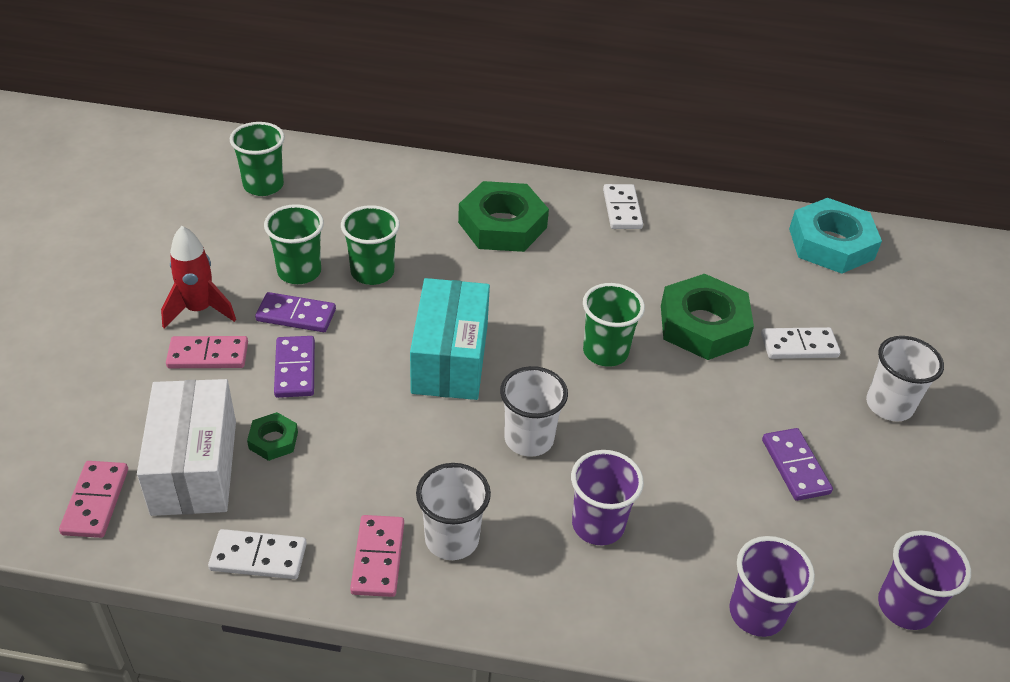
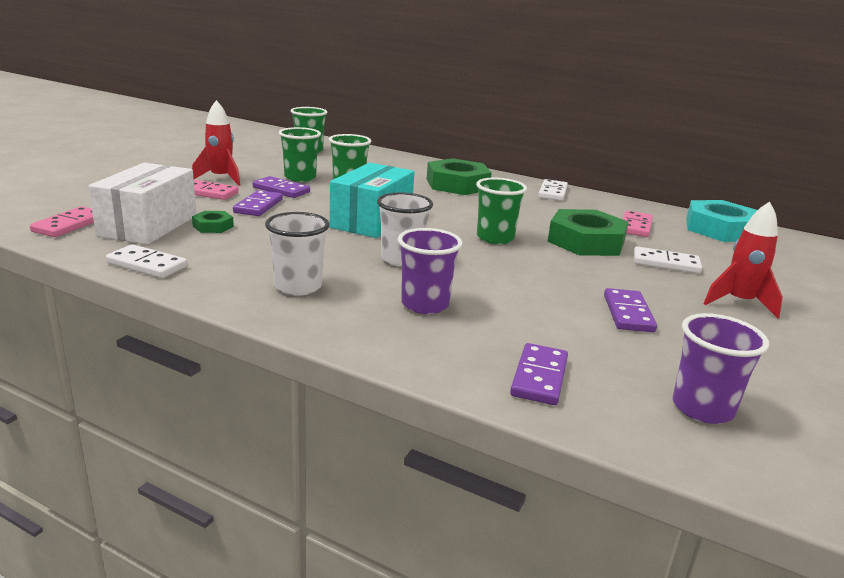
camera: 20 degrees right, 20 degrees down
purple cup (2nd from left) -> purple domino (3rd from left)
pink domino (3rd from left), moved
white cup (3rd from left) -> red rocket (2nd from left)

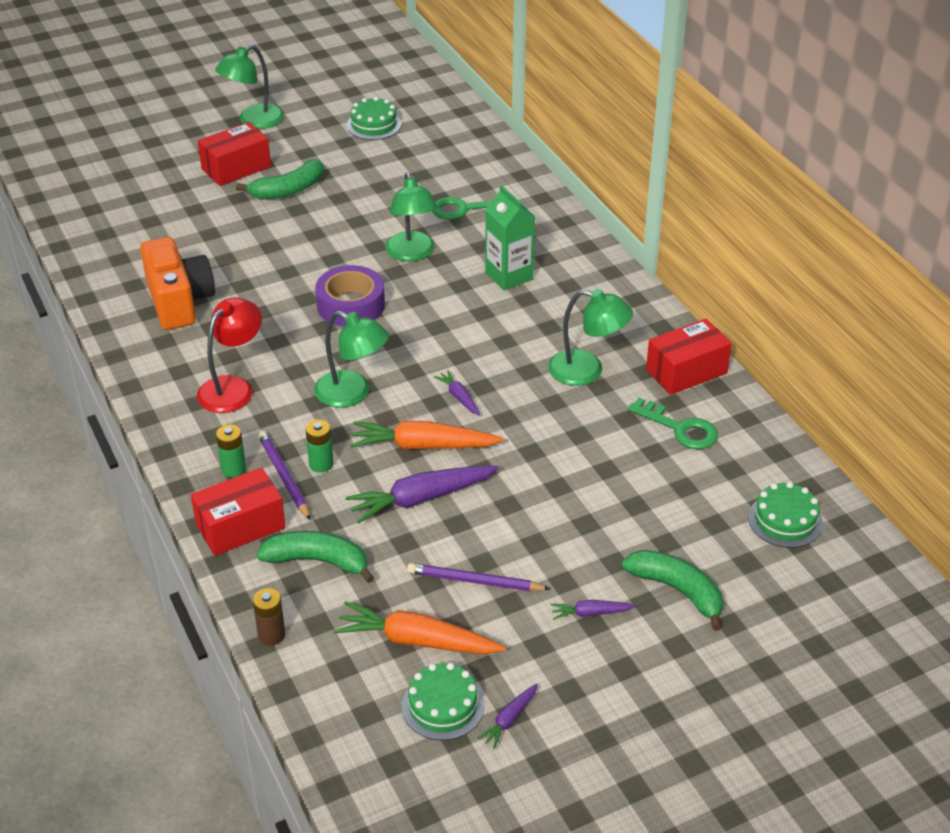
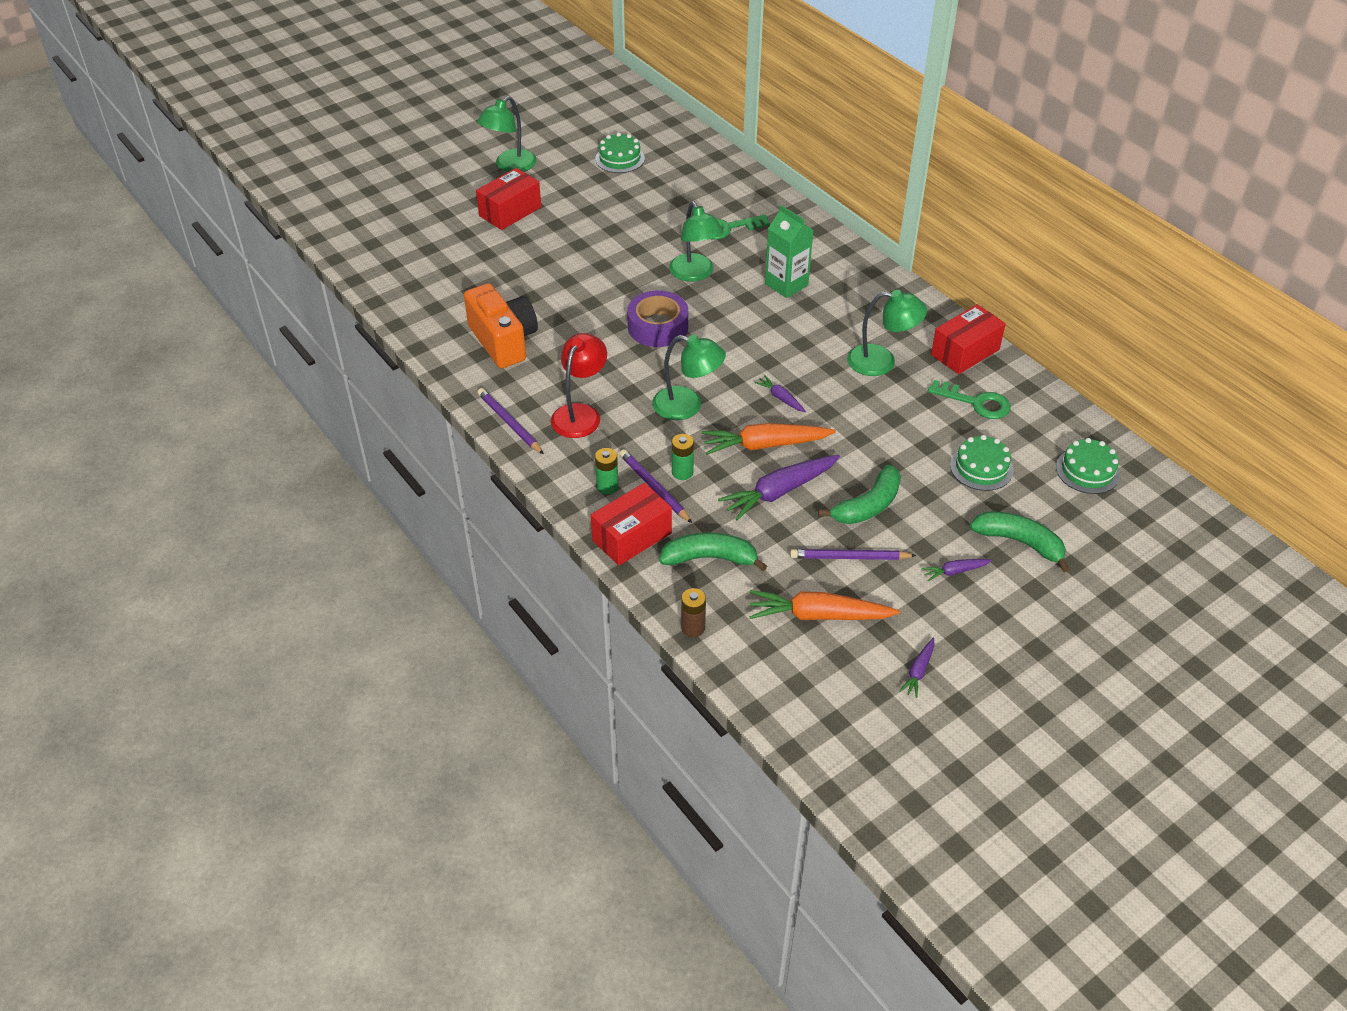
camera: 10 degrees left, 5 degrees up
none -> purple pencil (1st from left)
green banana (1st from left in the first image) -> green banana (2nd from left), moved
green cake (2nd from left), moved

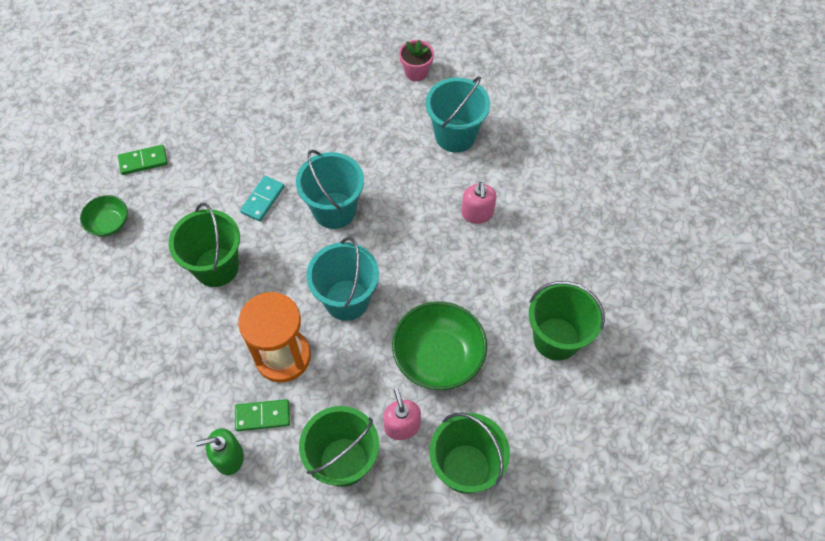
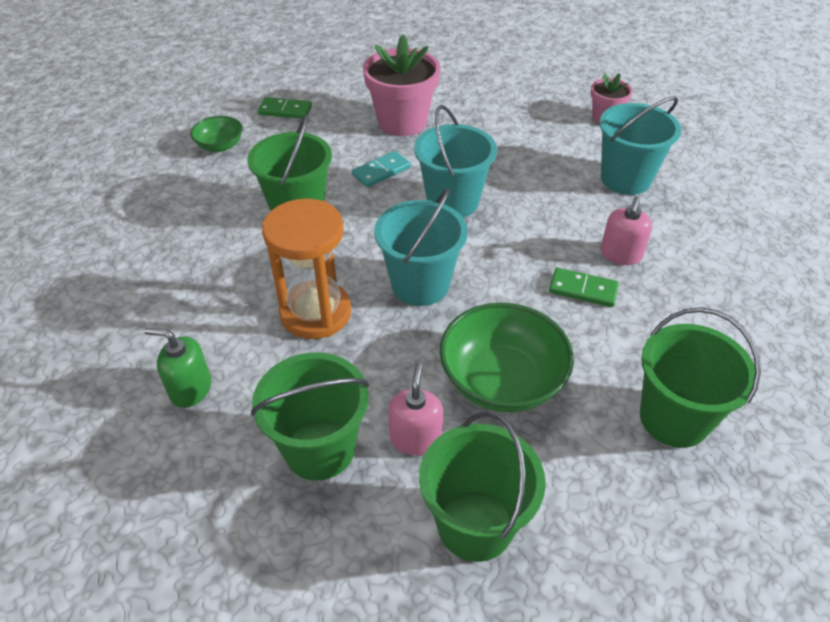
camera: 25 degrees right, 15 degrees down
none -> pink flower pot (1st from left)
green domino (2nd from left), moved

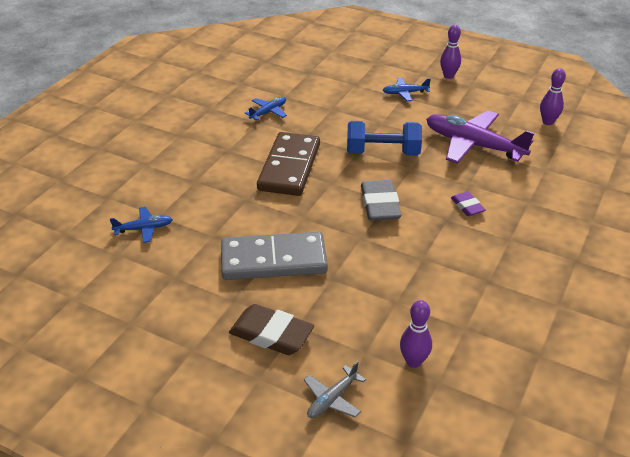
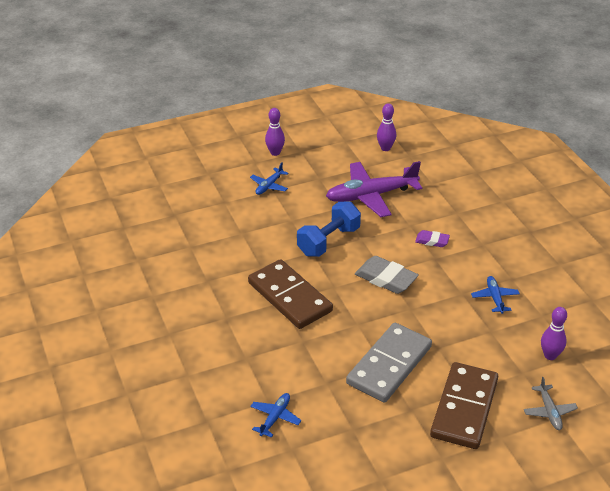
camera: 50 degrees left, 0 degrees up
brown eraser -> brown domino (2nd from left)
blue plane (2nd from left in the first image) -> blue plane (3rd from left), moved

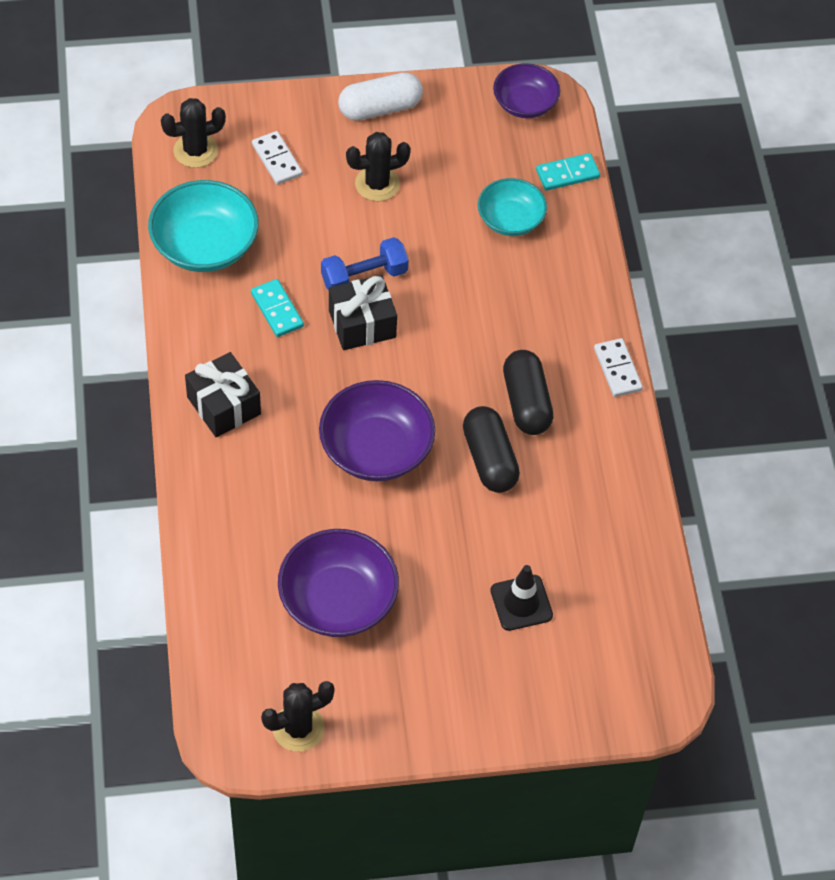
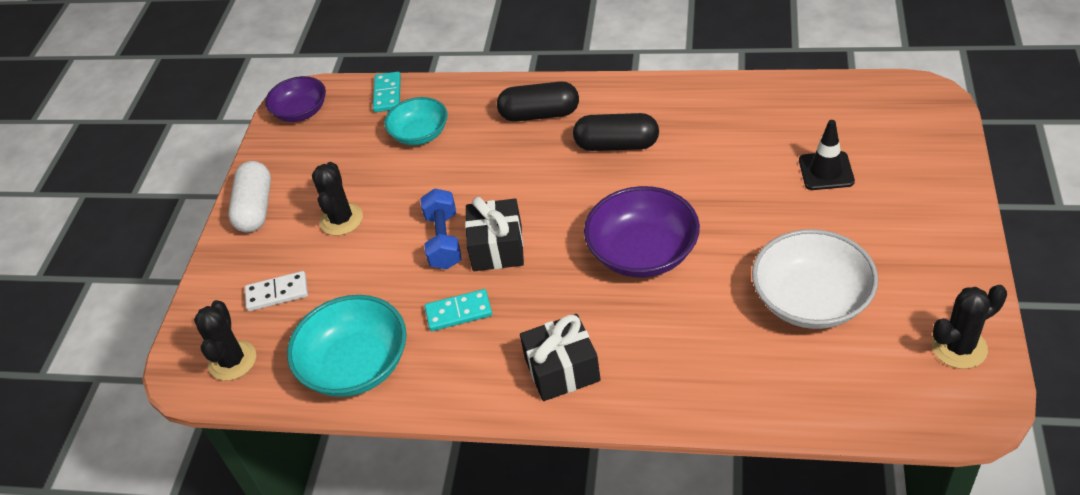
camera: 65 degrees left, 10 degrees down
black capsule (1st from left), moved
purple bowl (1st from left) -> white bowl
black cactus (2nd from left in the first image) -> black cactus (3rd from left), 75 degrees clockwise
white domino (2nd from left) -> none

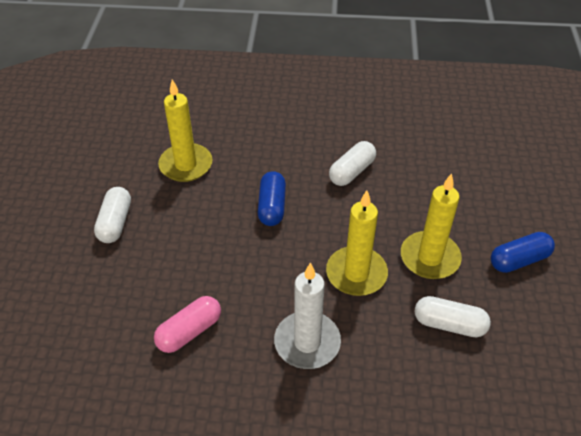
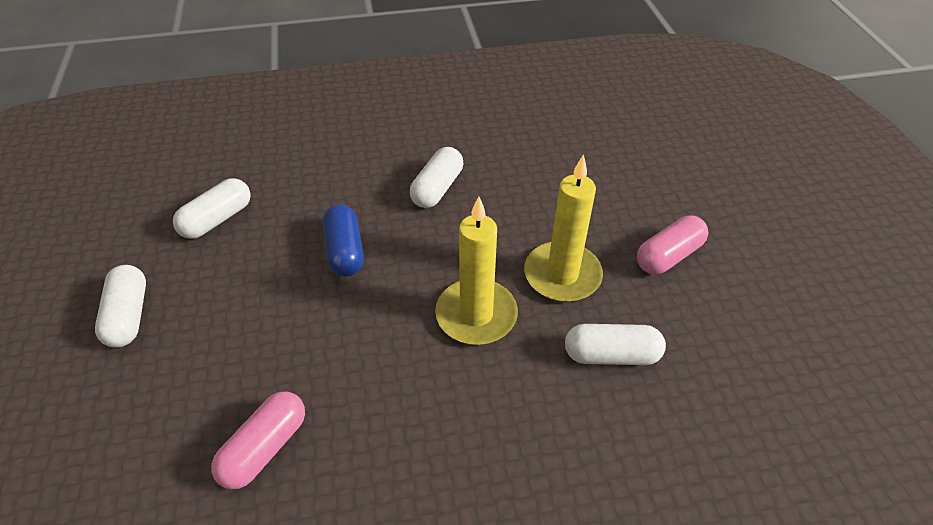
camera: 15 degrees left, 0 degrees up
yellow candle (1st from left) -> white capsule (2nd from left)
blue capsule (2nd from left) -> pink capsule (2nd from left)
white candle -> none

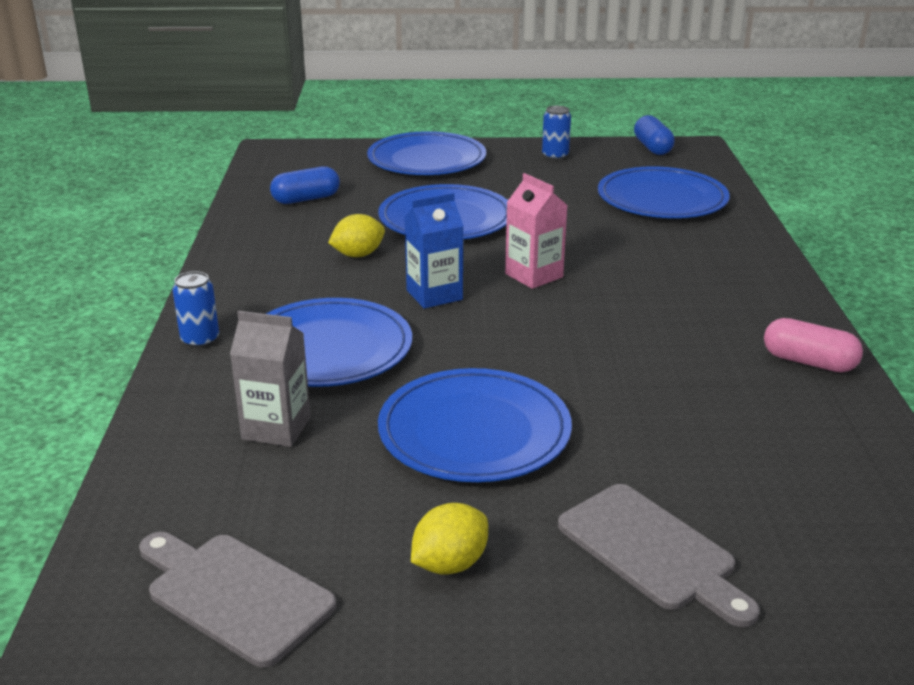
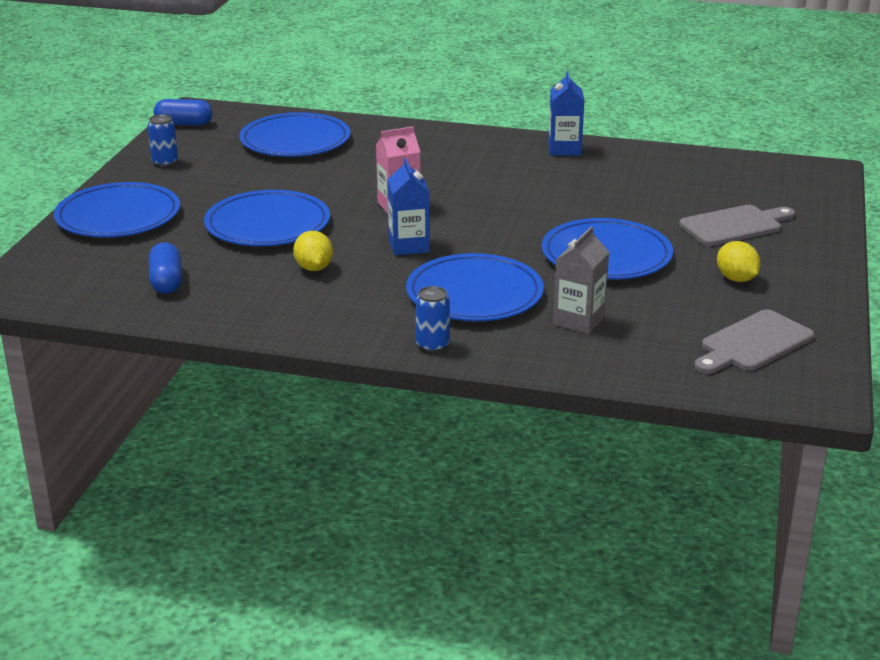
camera: 75 degrees left, 0 degrees up
pink capsule -> blue carton (2nd from left)

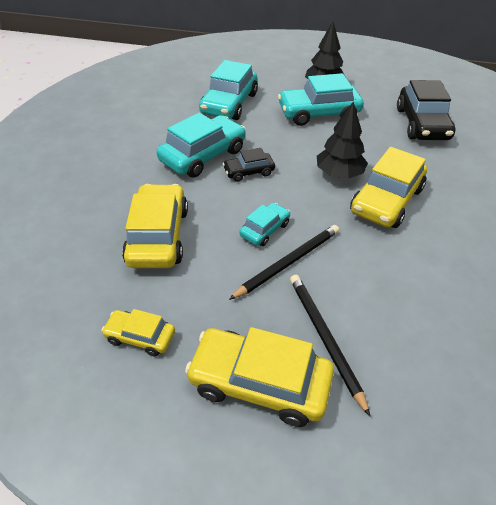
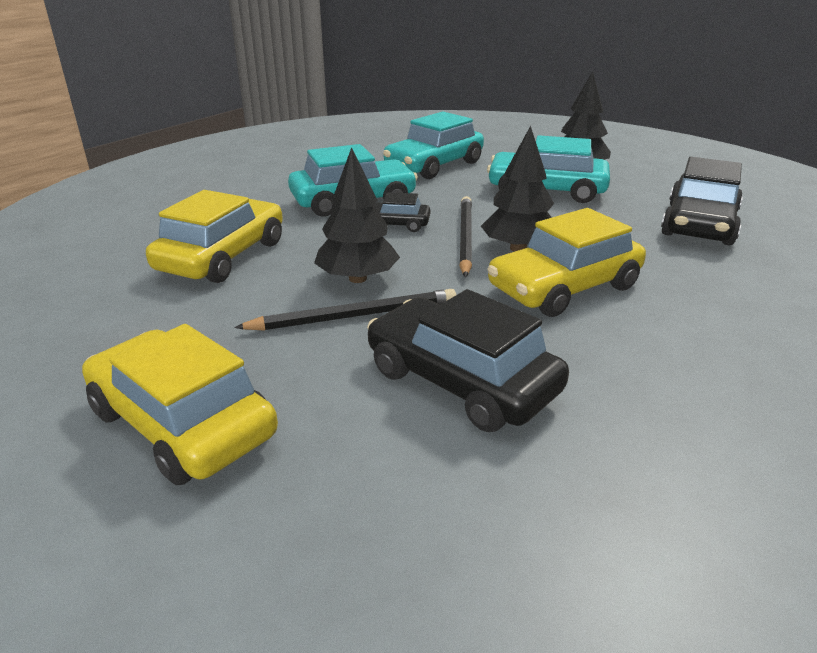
camera: 25 degrees right, 15 degrees down
turquoise car (3rd from left) -> black tree (1st from left)
none -> black car (2nd from left)
black pencil (2nd from left), moved
yellow car (1st from left) -> none

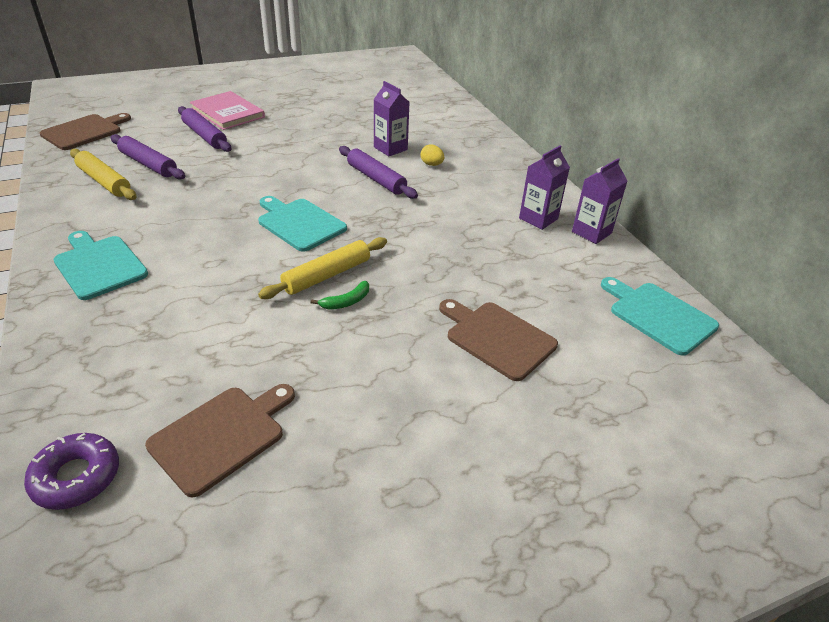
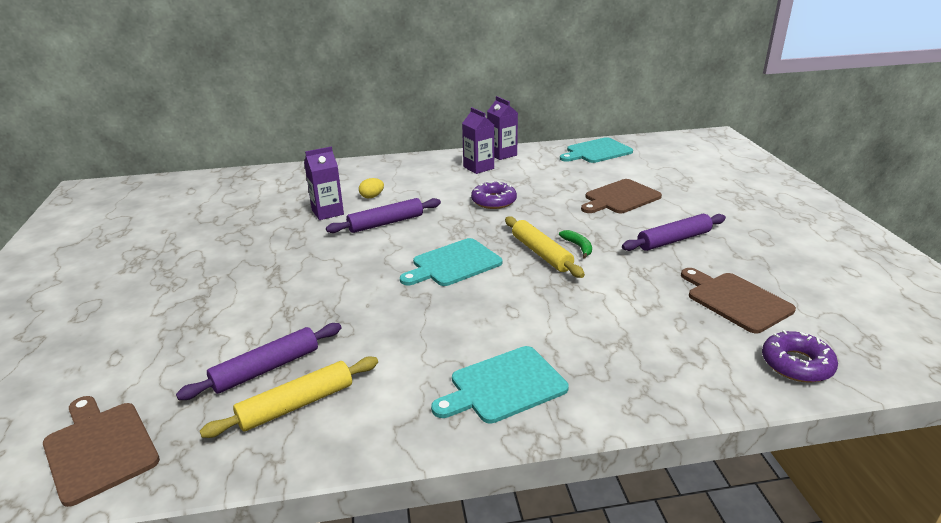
camera: 75 degrees left, 10 degrees down
none -> purple donut (1st from left)
purple rolling pin (2nd from left in the first image) -> purple rolling pin (3rd from left), moved
pink book -> none

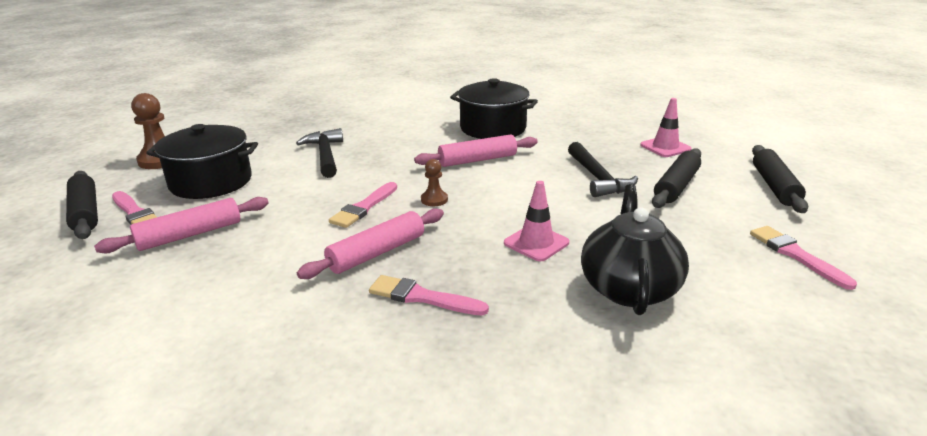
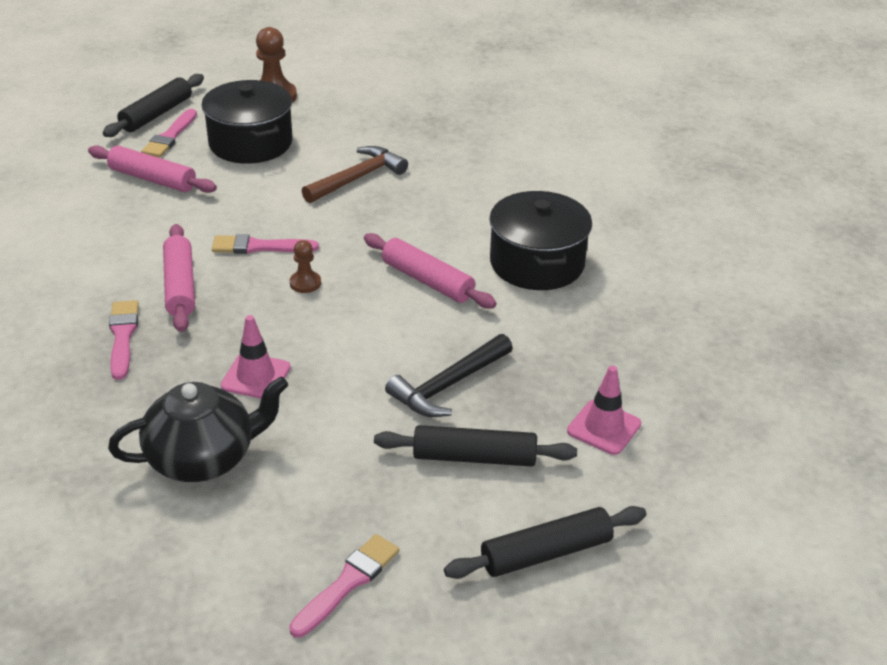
camera: 60 degrees right, 10 degrees up
pink rolling pin (2nd from left), 60 degrees clockwise
black hammer (1st from left) -> brown hammer

